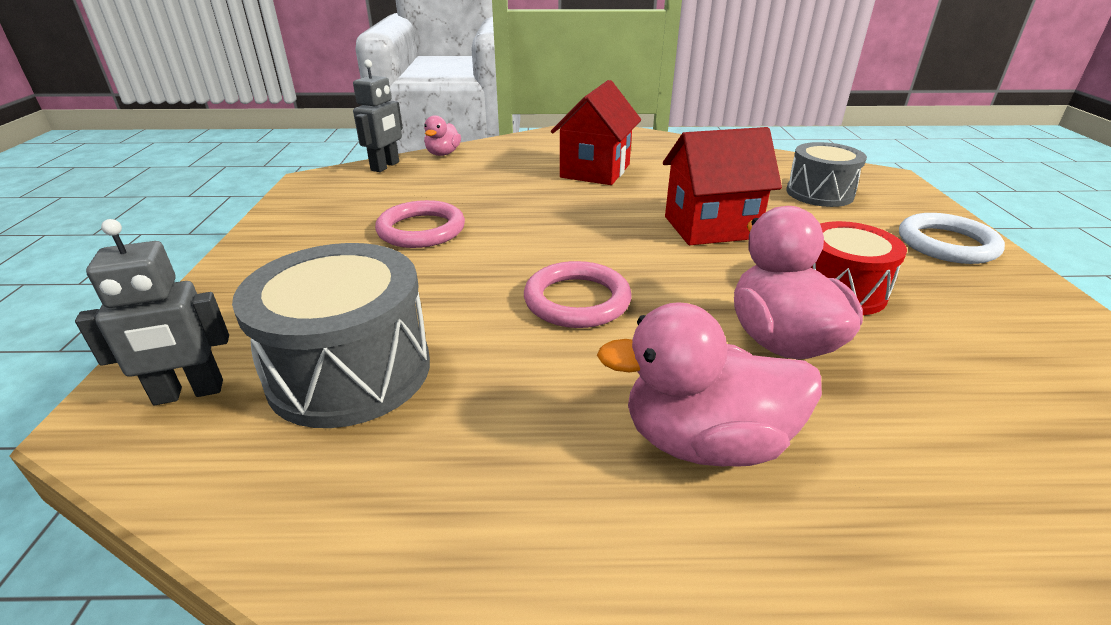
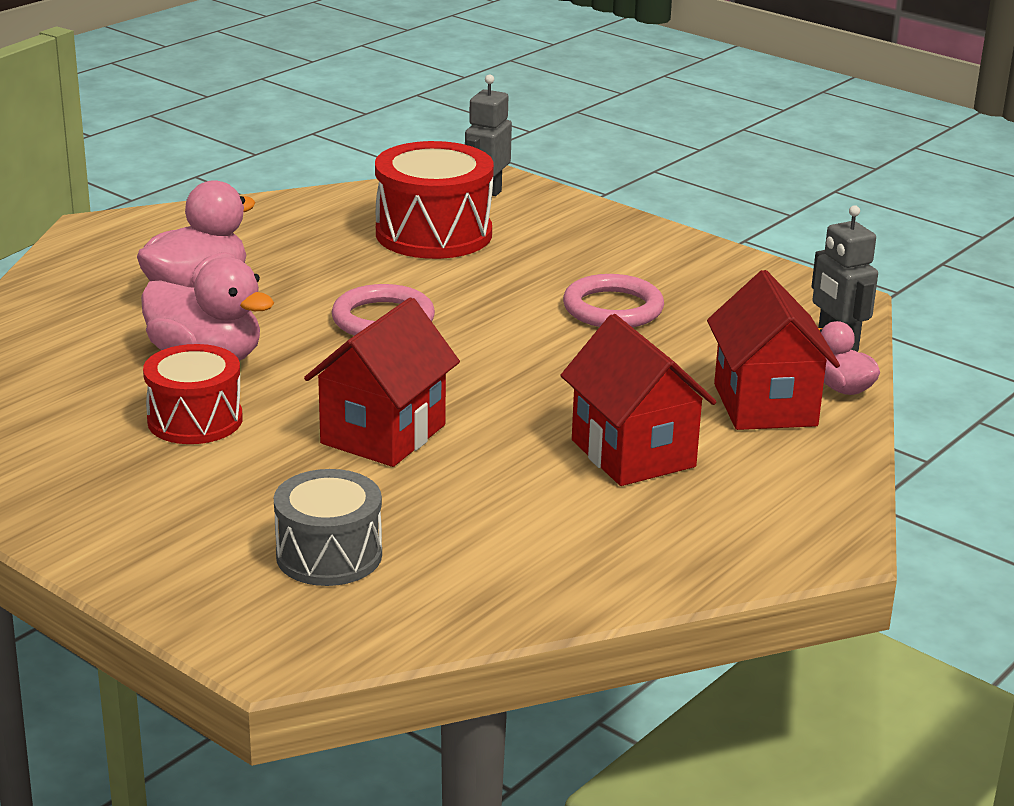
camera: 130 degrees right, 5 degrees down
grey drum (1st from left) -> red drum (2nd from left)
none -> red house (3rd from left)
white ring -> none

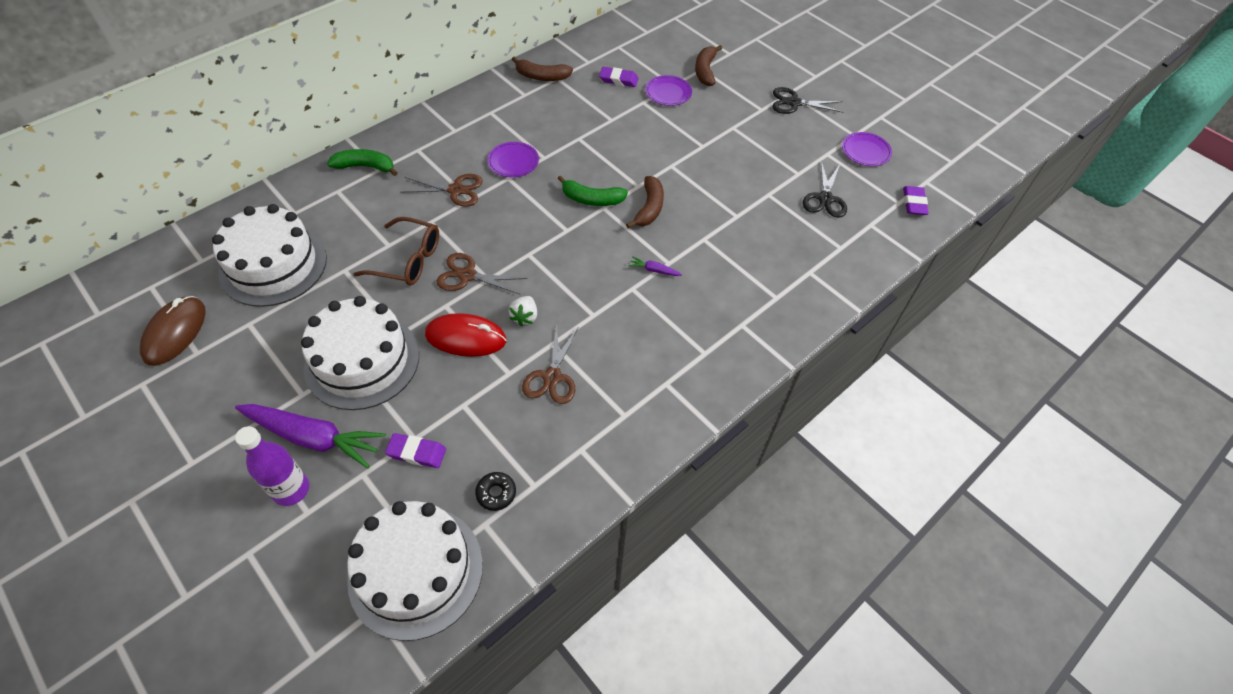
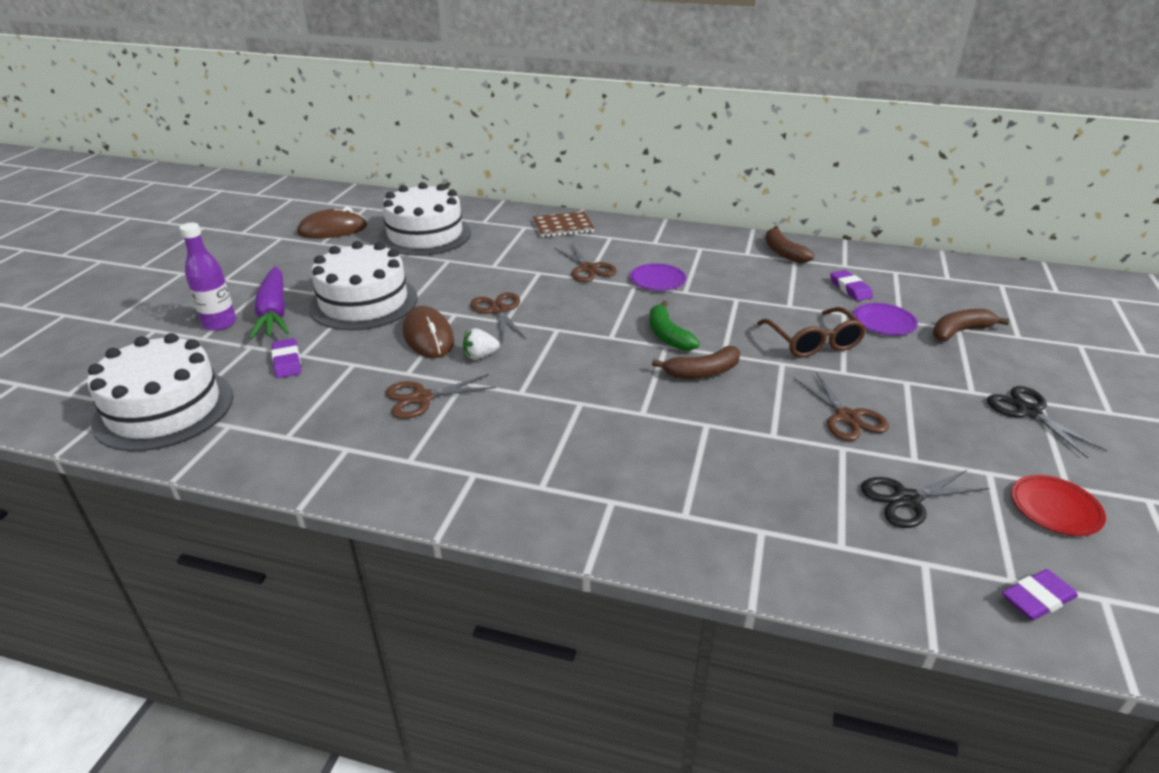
camera: 60 degrees right, 20 degrees down
red mouse -> brown mouse (2nd from left)
green banana (1st from left) -> brown notebook
brown glasses, moved
none -> brown scissors (4th from left)
purple plate (3rd from left) -> red plate
black donut -> none
purple carrot (2nd from left) -> none

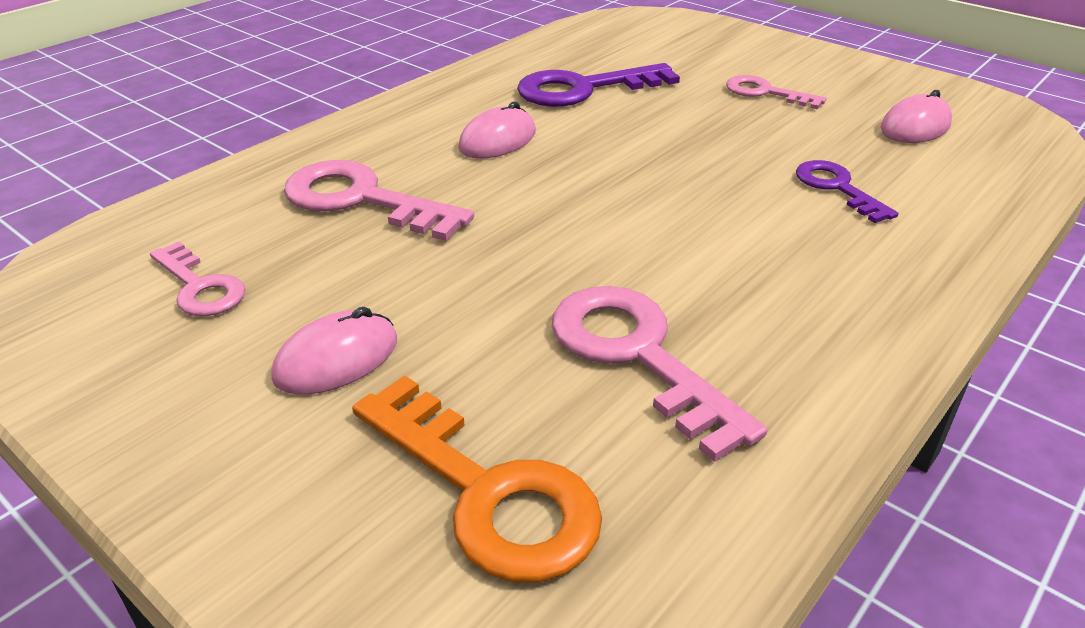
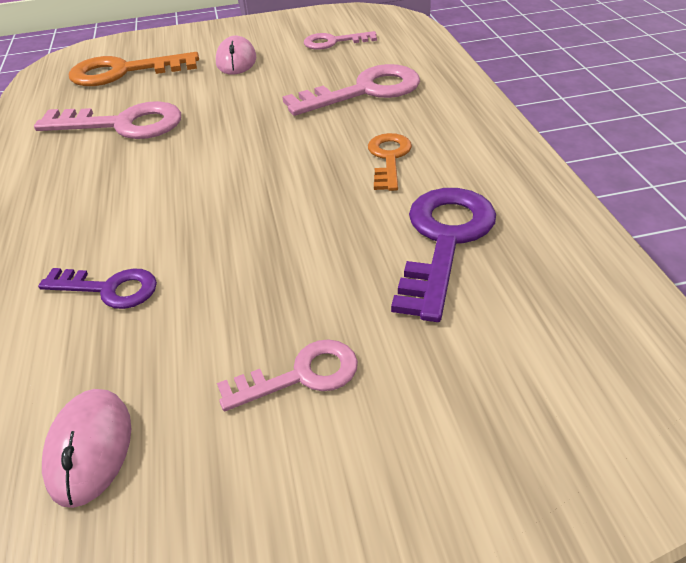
camera: 130 degrees right, 5 degrees up
pink mouse (2nd from left) -> orange key (2nd from left)

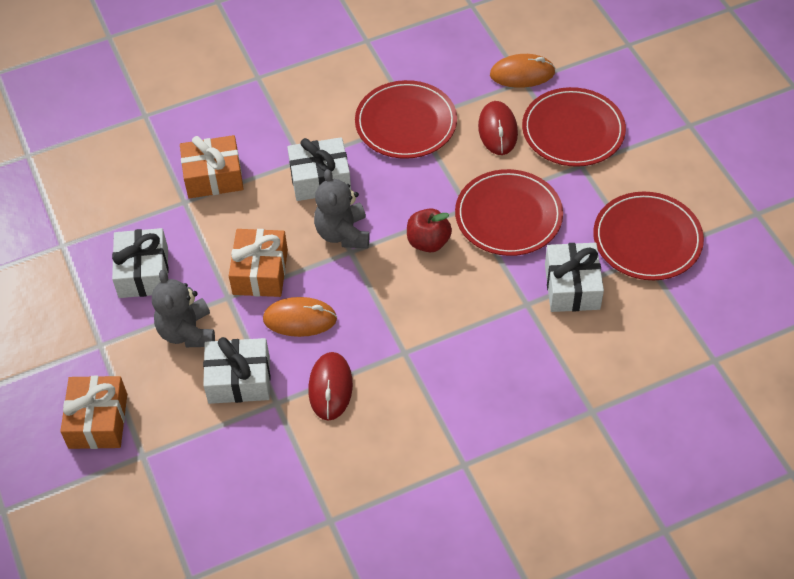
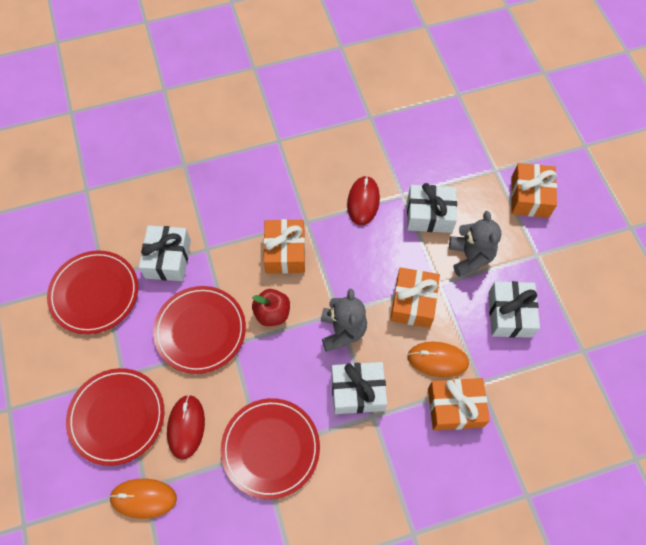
camera: 175 degrees left, 10 degrees up
none -> orange gift (1st from left)
orange mouse (1st from left in the first image) -> orange mouse (2nd from left), moved

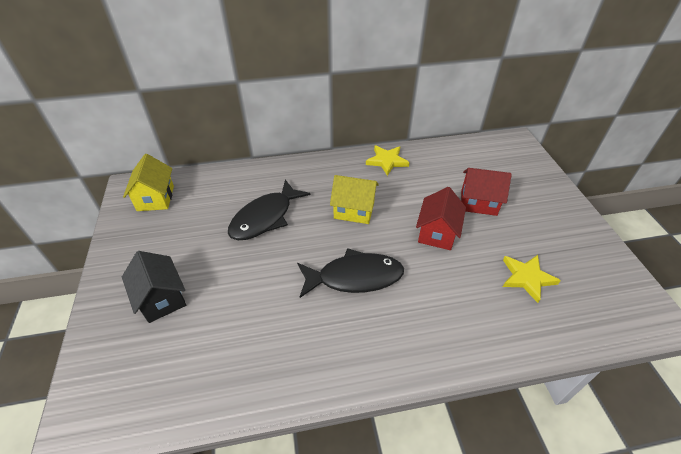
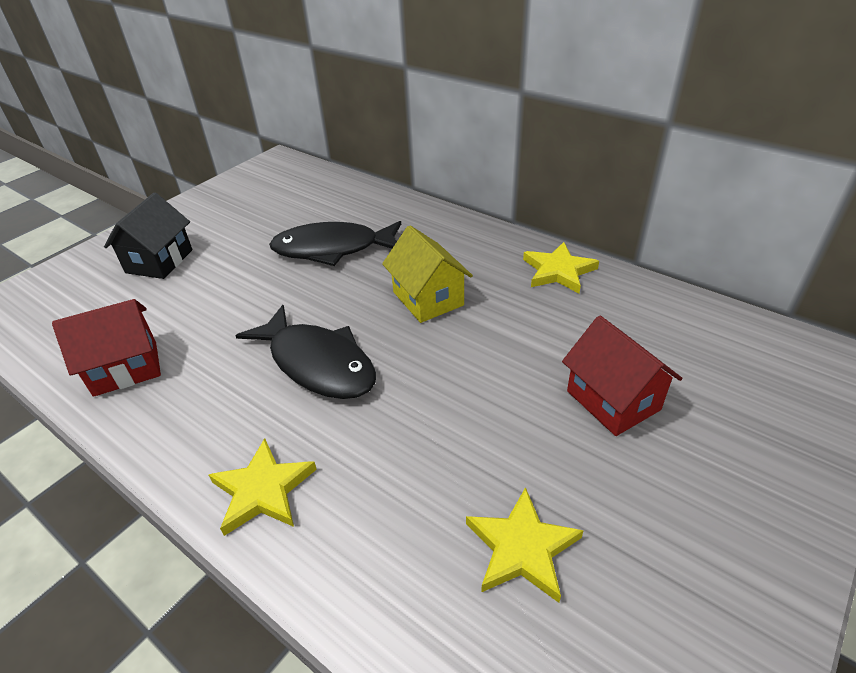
camera: 50 degrees right, 5 degrees down
red house (1st from left), moved
none -> yellow star (1st from left)
yellow house (1st from left) -> none

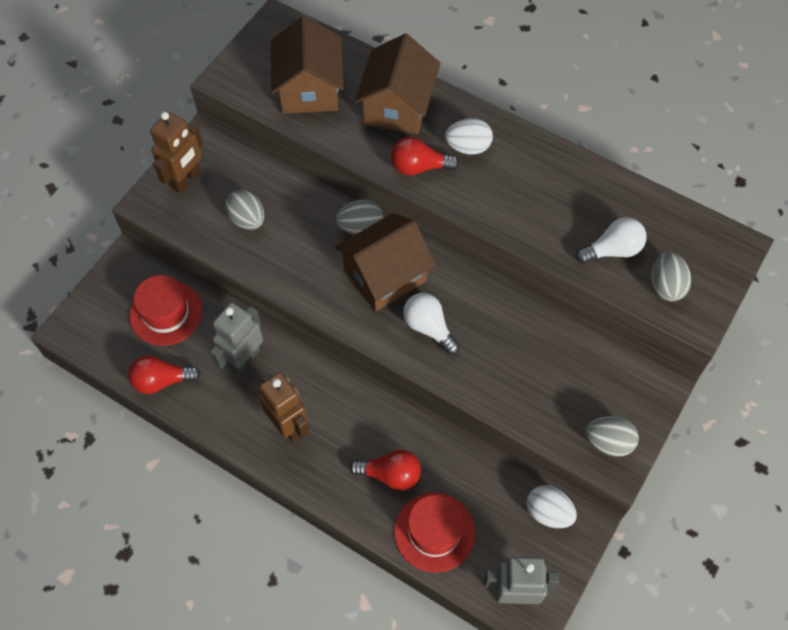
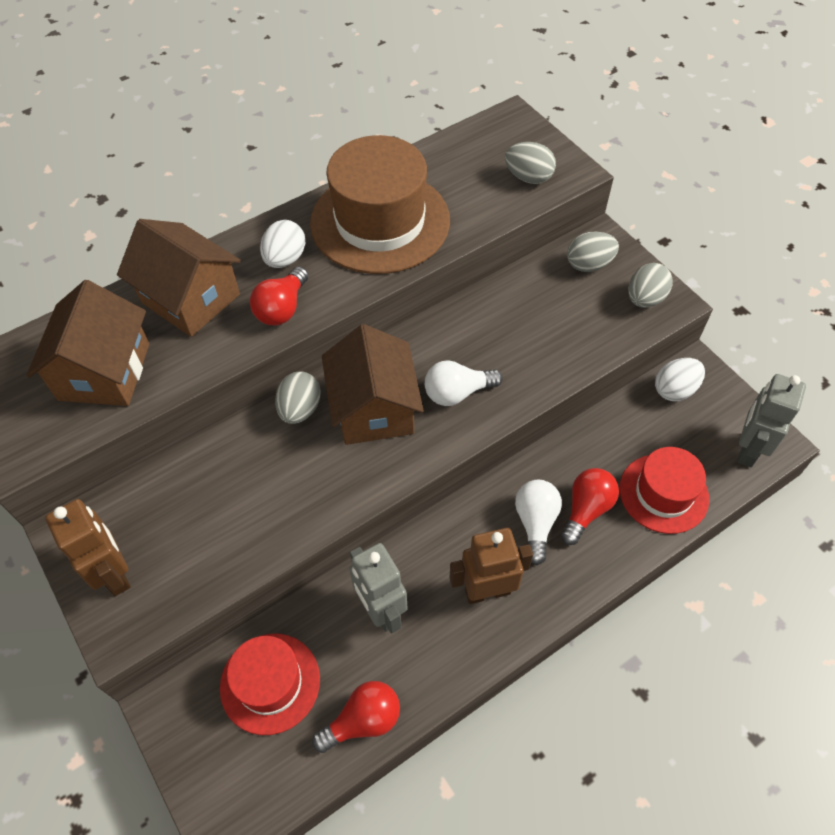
camera: 65 degrees left, 5 degrees down
brown house (1st from left), 75 degrees clockwise
none -> brown hat
red light bulb (1st from left in the first image) -> red light bulb (2nd from left), 135 degrees counterclockwise
white light bulb (2nd from left), moved
grey egg (1st from left in the first image) -> grey egg (3rd from left), moved

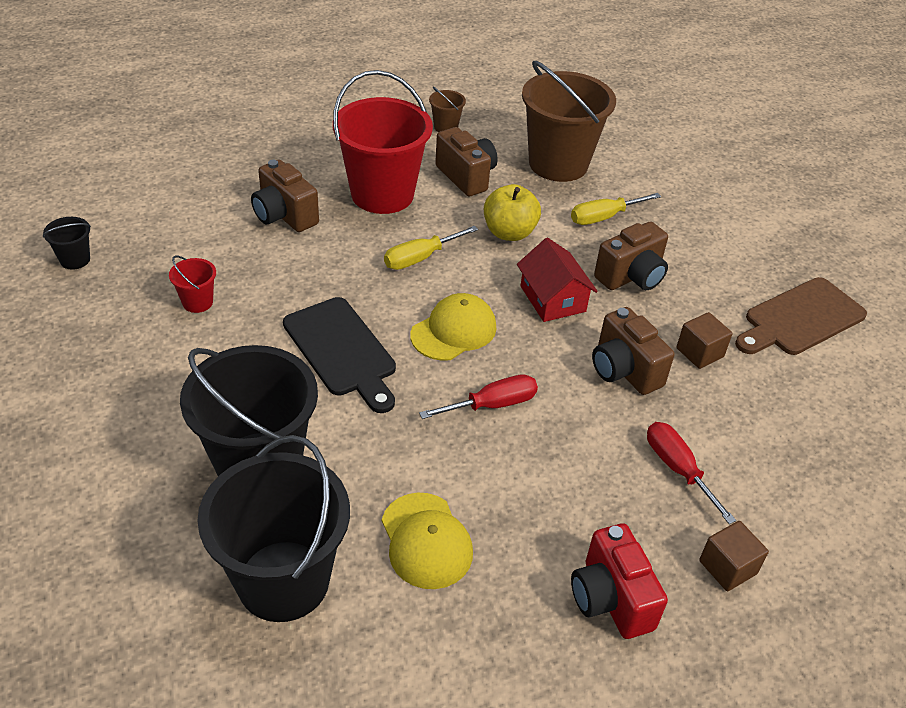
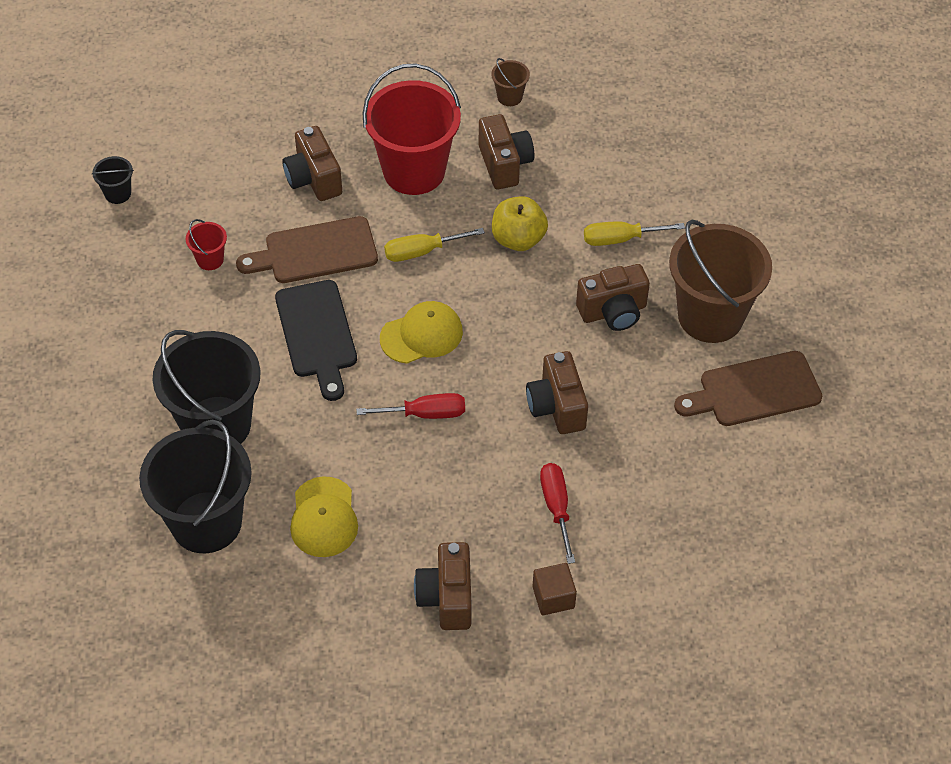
camera: 20 degrees right, 10 degrees up
none -> brown cutting board (1st from left)
red camera -> brown camera (2nd from left)
brown bucket (2nd from left), moved
red house -> none
brown cube (1st from left) -> none

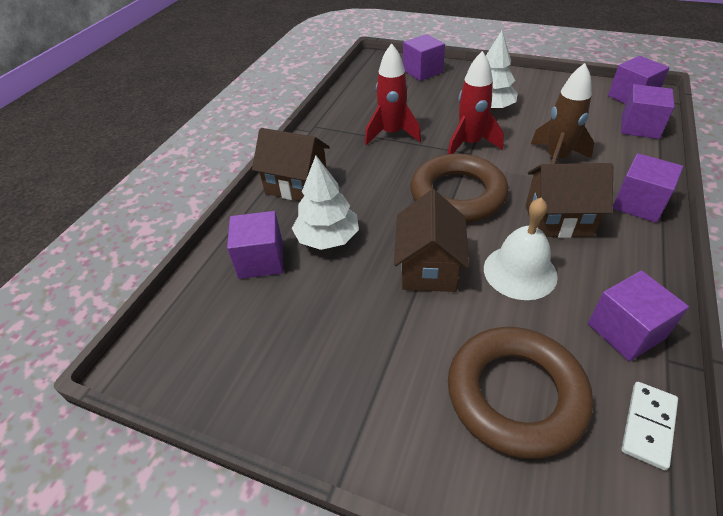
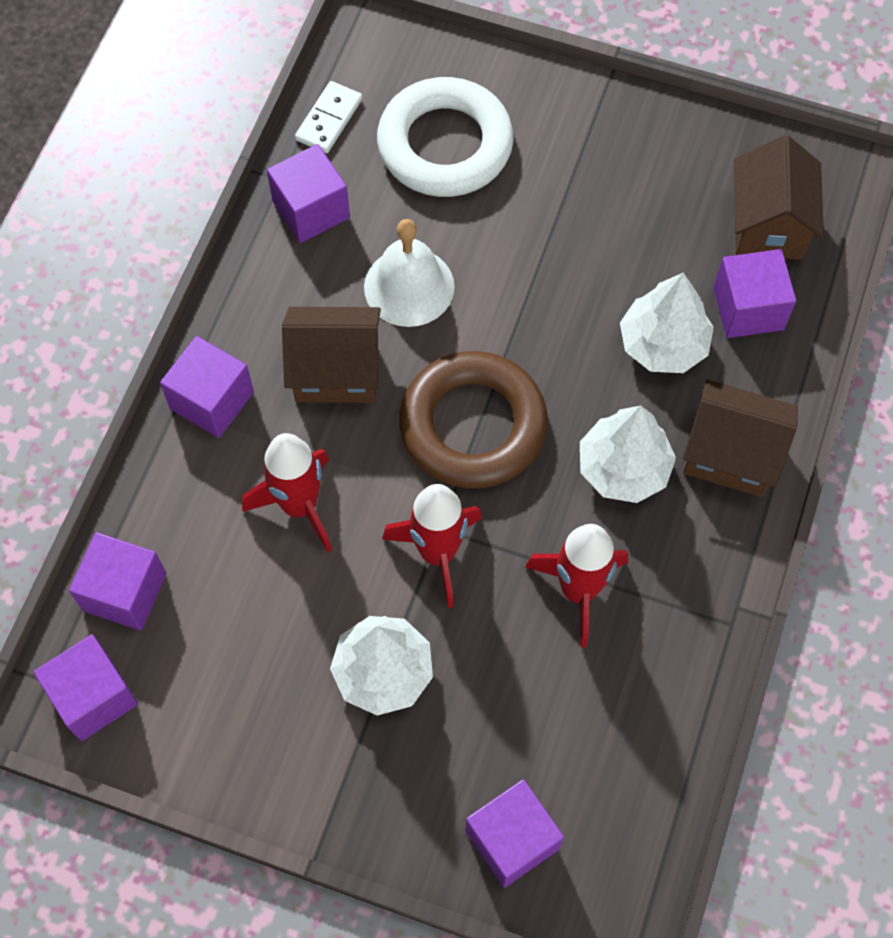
camera: 175 degrees right, 20 degrees up
brown rocket -> red rocket (1st from left)
brown ring (2nd from left) -> white ring
none -> white tree (2nd from left)
brown house (2nd from left in the first image) -> brown house (3rd from left), moved

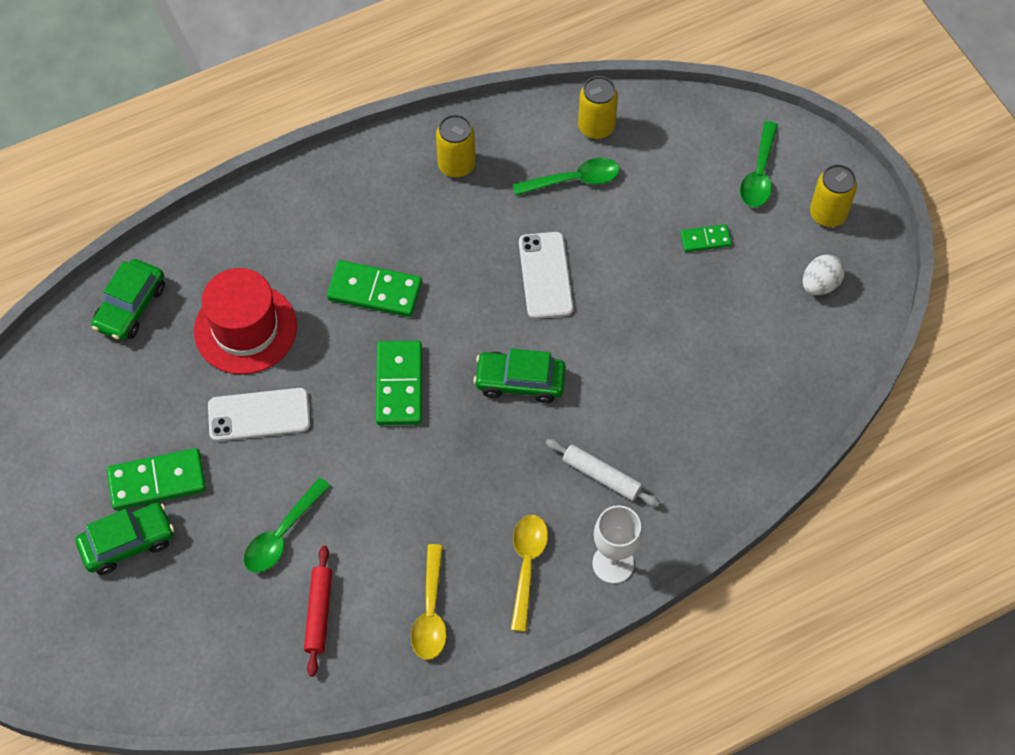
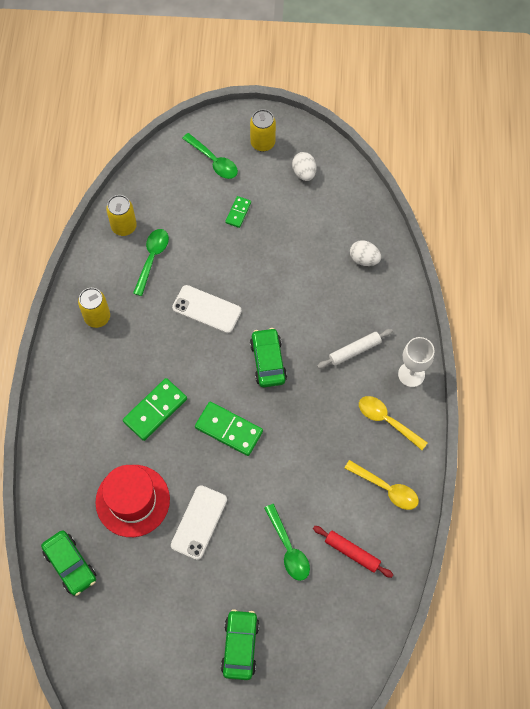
camera: 60 degrees left, 5 degrees up
green car (3rd from left), 135 degrees clockwise
none -> white egg (2nd from left)
green domino (1st from left) -> none

